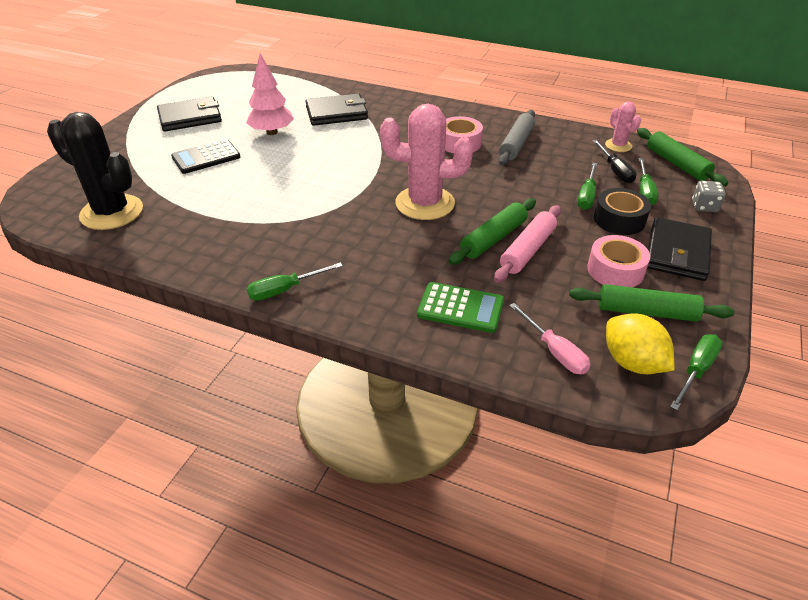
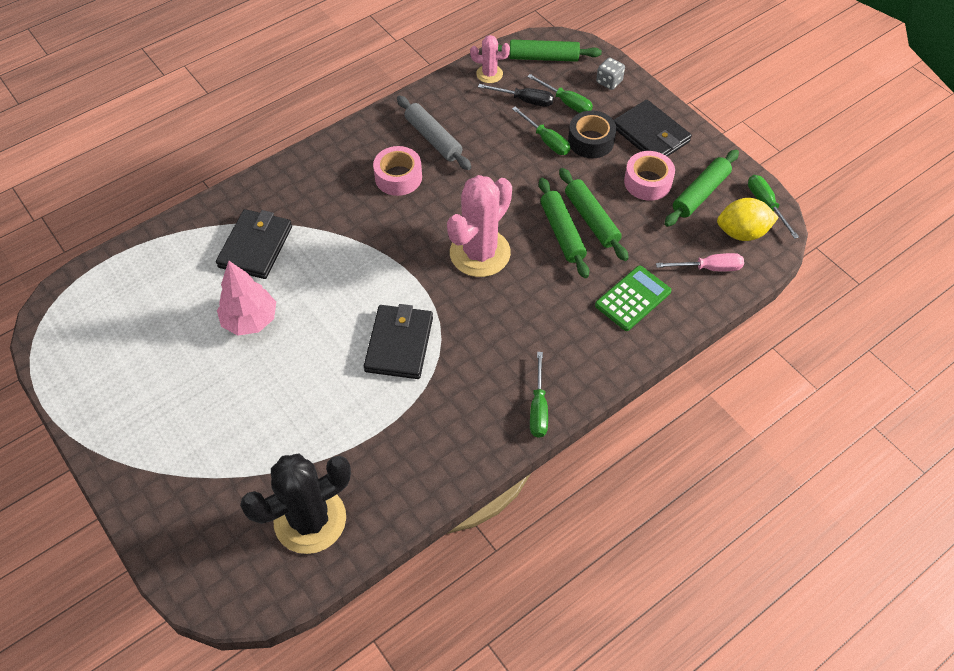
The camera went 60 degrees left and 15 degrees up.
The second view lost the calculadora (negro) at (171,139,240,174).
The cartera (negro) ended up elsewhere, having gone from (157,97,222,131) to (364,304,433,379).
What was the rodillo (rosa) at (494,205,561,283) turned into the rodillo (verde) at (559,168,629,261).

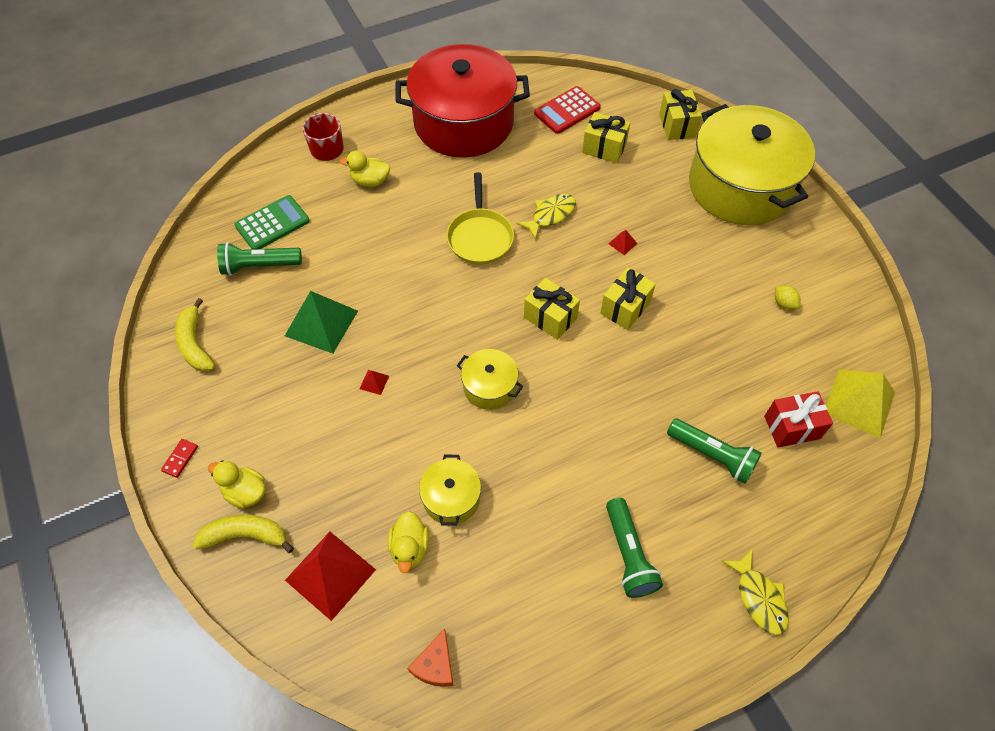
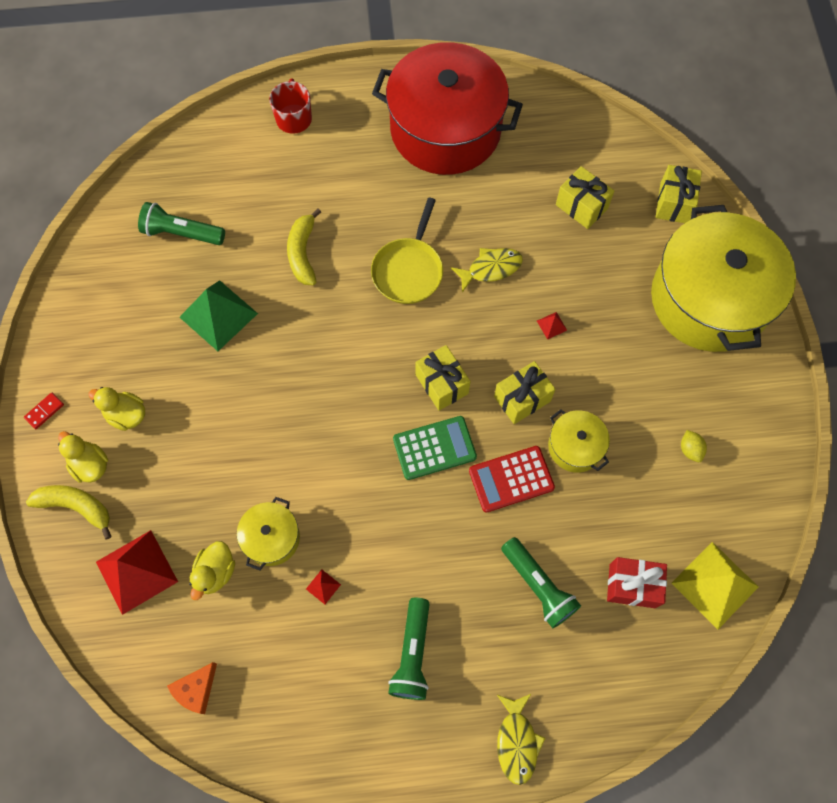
The camera went 20 degrees right and 10 degrees up.
The plátano (amarillo) ended up elsewhere, having gone from (175,298,215,372) to (287,208,321,285).
The calculadora (verde) ended up elsewhere, having gone from (234,195,310,249) to (393,416,477,480).
The pato (amarillo) ended up elsewhere, having gone from (340,150,390,187) to (88,387,145,431).
The pirámide (rojo) ended up elsewhere, having gone from (359,370,389,395) to (306,569,341,604).
The olla (amarillo) ended up elsewhere, having gone from (457,349,523,410) to (548,409,610,473).
The calculadora (rojo) ended up elsewhere, having gone from (534,86,601,134) to (469,446,555,513).

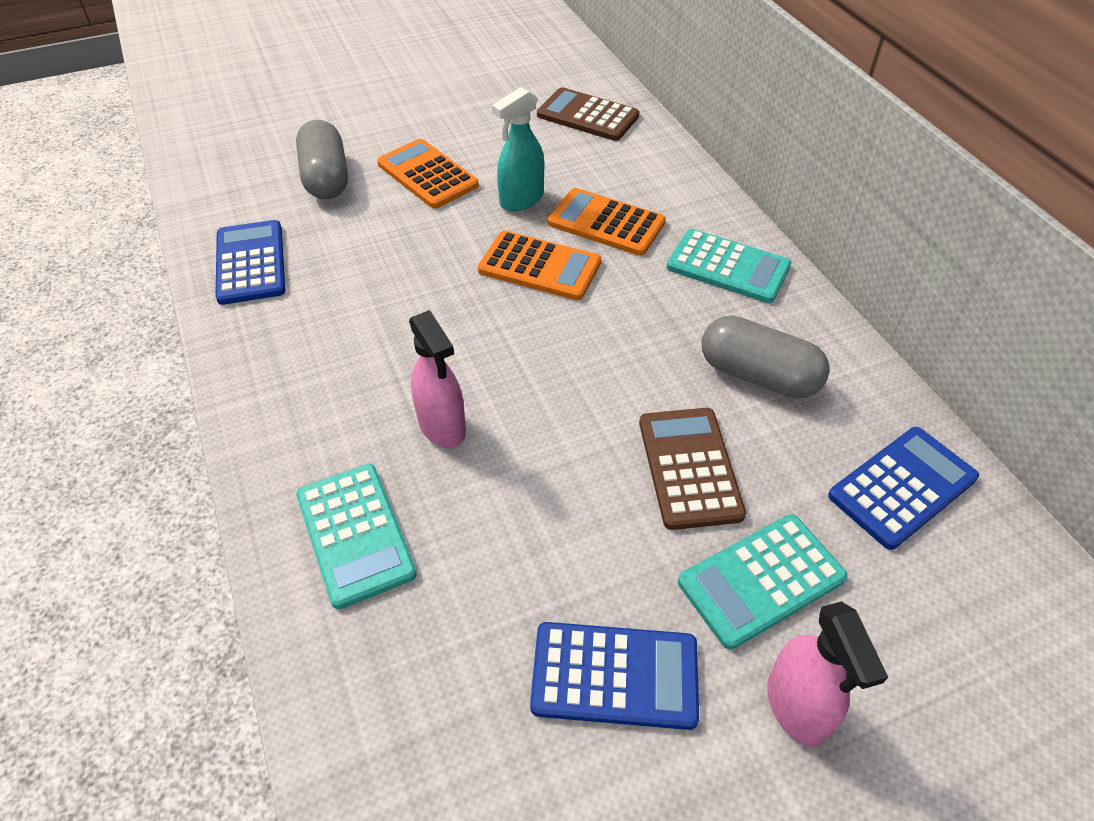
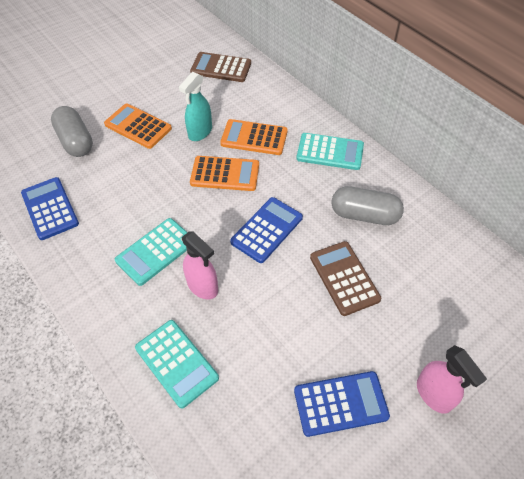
The camera went 15 degrees left and 5 degrees up.
The calculadora (turquesa) ended up elsewhere, having gone from (678,514,848,650) to (115,218,188,286).
The calculadora (azul) ended up elsewhere, having gone from (828,427,979,550) to (230,197,303,263).

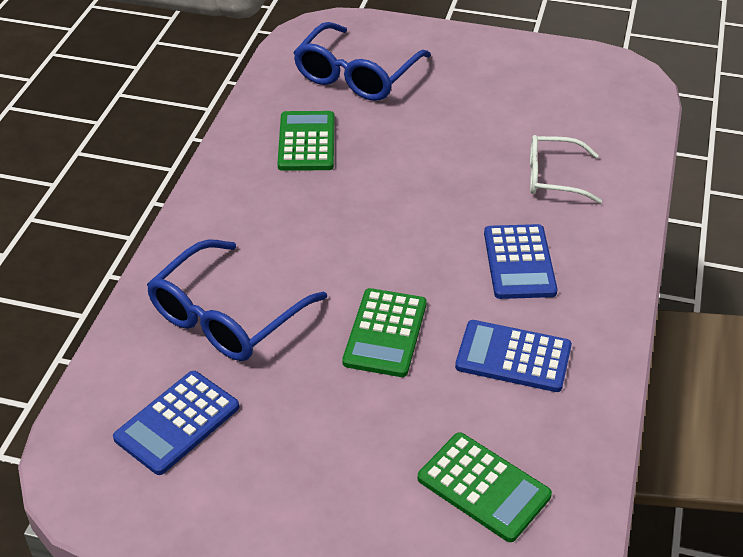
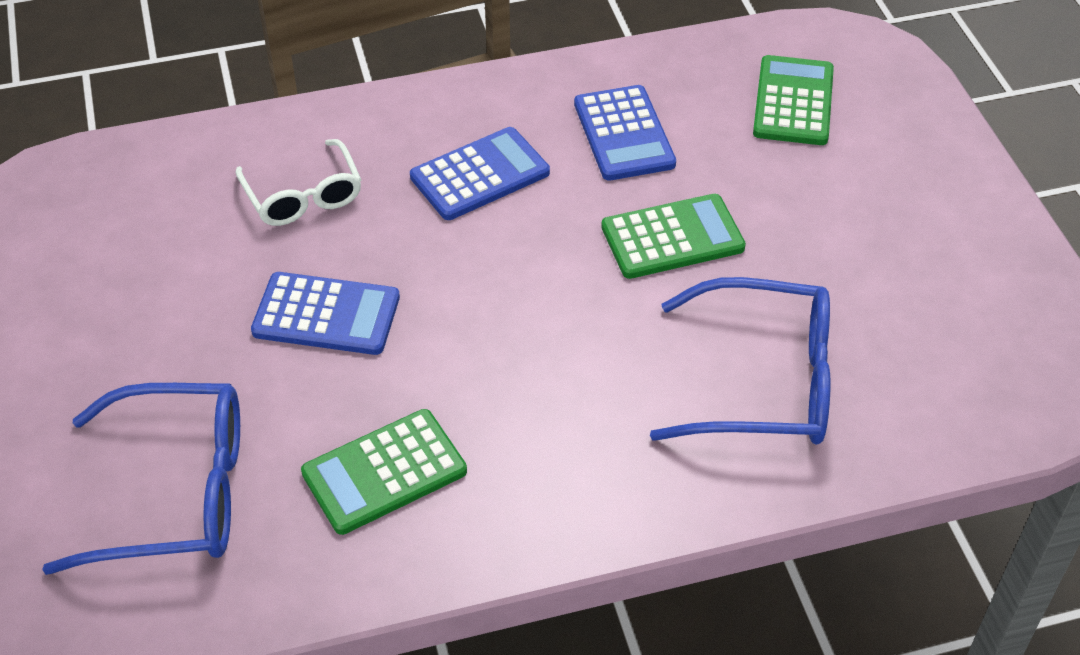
The camera went 120 degrees left and 5 degrees up.
The calculadora (azul) ended up elsewhere, having gone from (113,371,239,475) to (251,272,400,355).

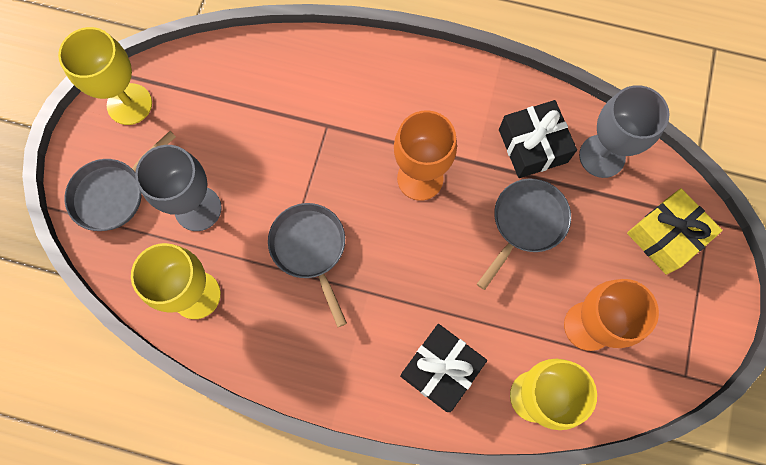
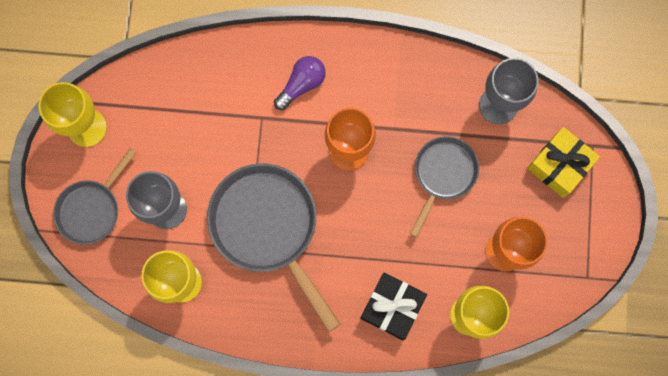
The camera went 10 degrees left and 5 degrees up.
The second view lost the regalo (negro) at (499,100,577,178).
The second view gained the bombilla (morado) at (274,56,326,110).
The size of the sartén (gris) at (268,203,347,327) changed by a factor of 1.67.

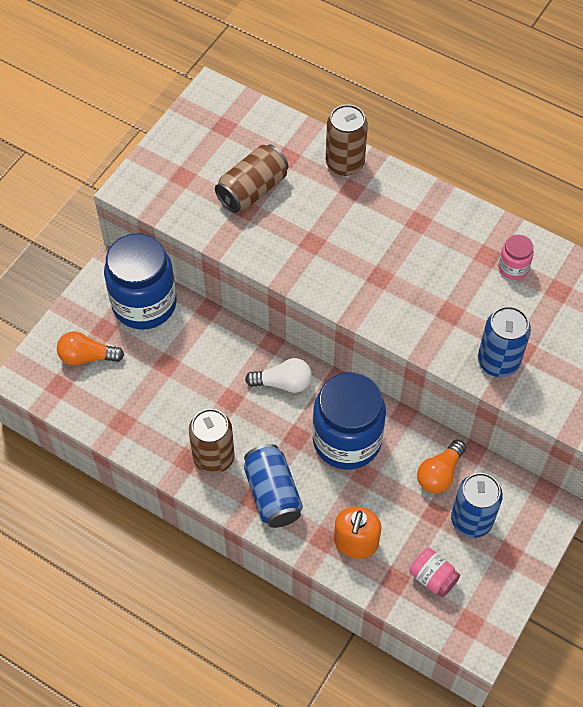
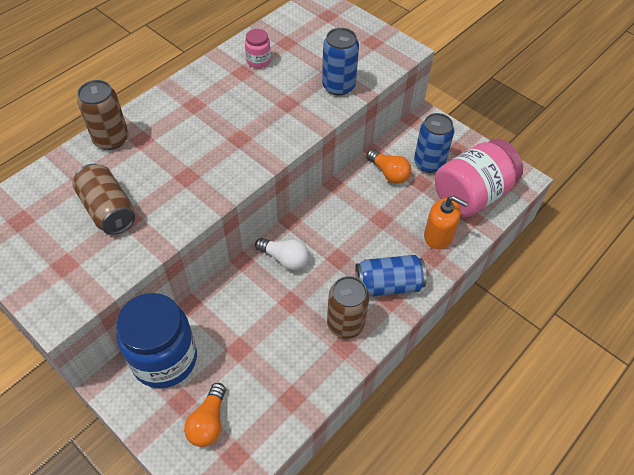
The camera went 80 degrees left and 5 degrees down.
The second view lost the tarro (azul) at (312,372,386,470).
The bombilla (blanco) at (245,358,312,393) ended up facing another way, 105 degrees clockwise from before.
The size of the tarro (rosa) at (409,548,460,597) changed by a factor of 2.24.

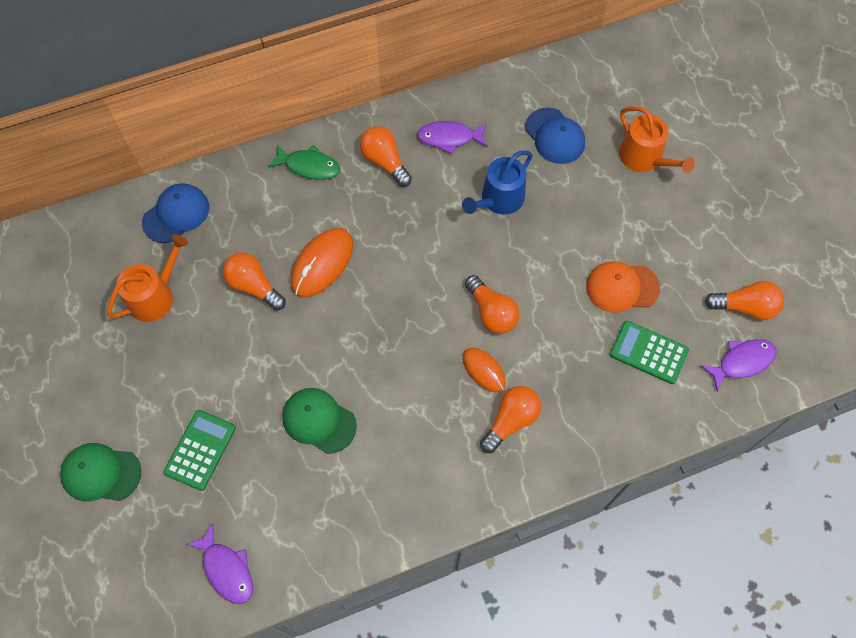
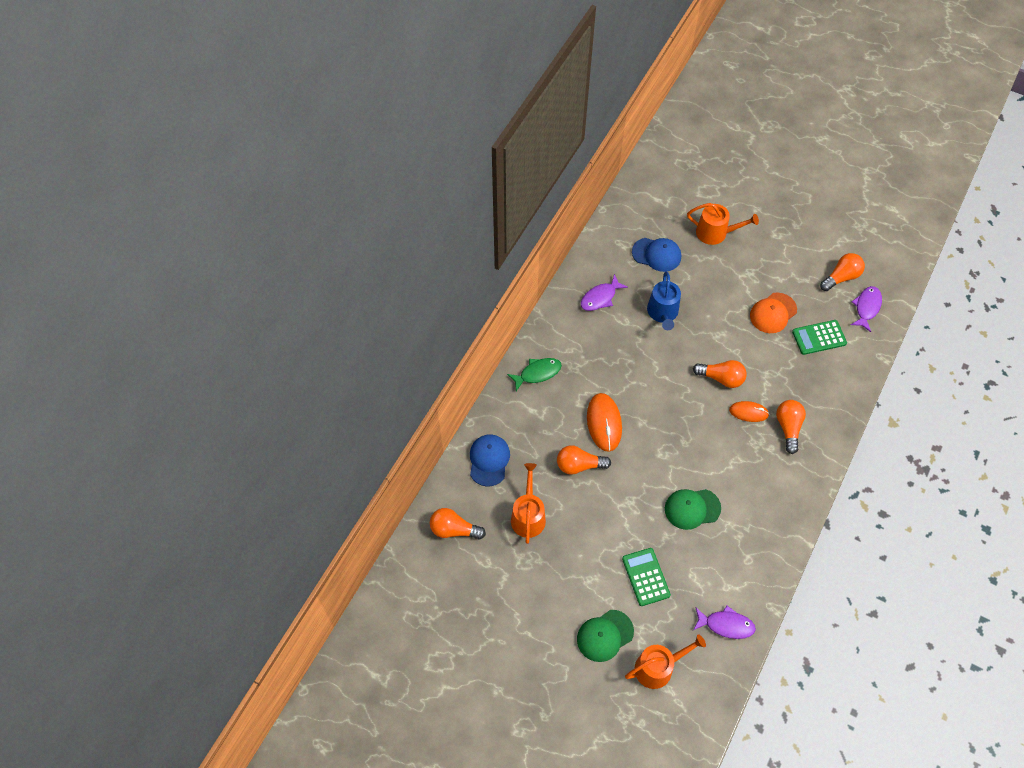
The camera went 40 degrees left and 5 degrees down.
The second view gained the regadera (naranja) at (625,635,706,689).
The bombilla (naranja) ended up elsewhere, having gone from (360,126,412,187) to (430,508,486,540).

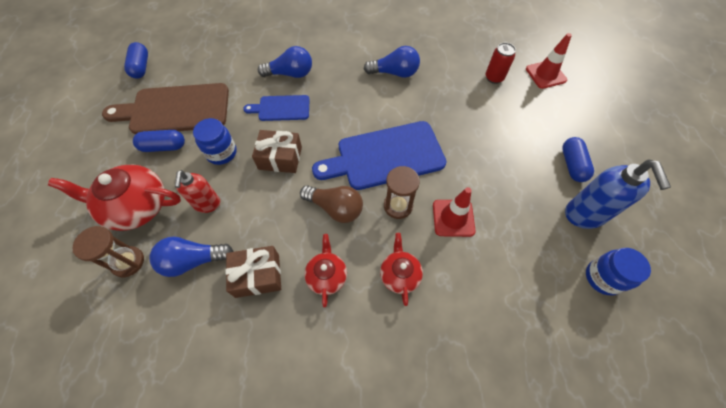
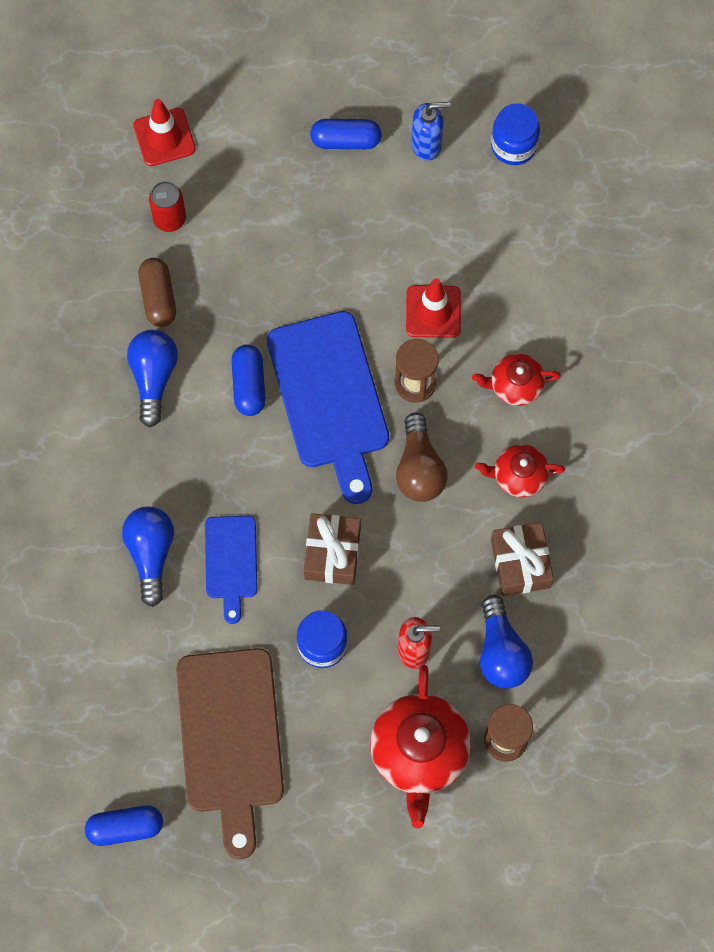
The camera went 90 degrees left and 10 degrees up.
The second view gained the cápsula (marrón) at (139,258,176,327).
The cápsula (azul) ended up elsewhere, having gone from (133,130,185,152) to (231,344,266,416).
The bombilla (marrón) at (300,185,363,223) ended up facing another way, 150 degrees clockwise from before.
The size of the dispensador de jabón (azul) at (565,160,671,229) changed by a factor of 0.65.

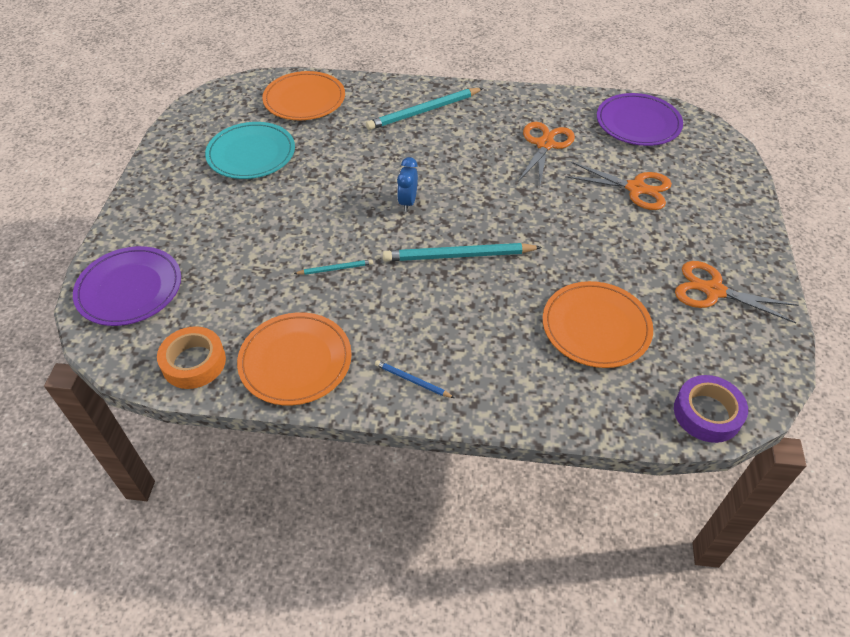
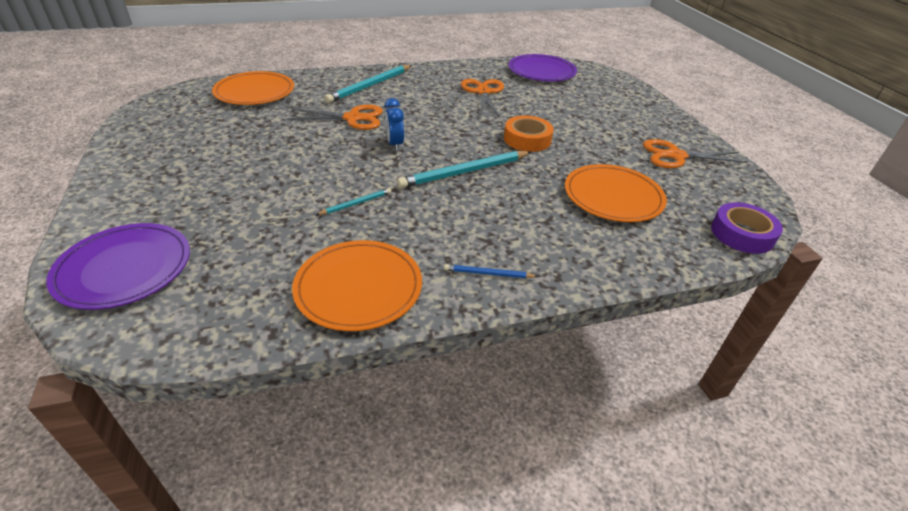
The camera went 25 degrees left and 10 degrees down.
The second view lost the plato (turquesa) at (205,122,295,179).
The cinta adhesiva (naranja) ended up elsewhere, having gone from (157,326,226,389) to (504,116,554,152).
The tijeras (naranja) ended up elsewhere, having gone from (565,162,672,210) to (287,104,383,130).

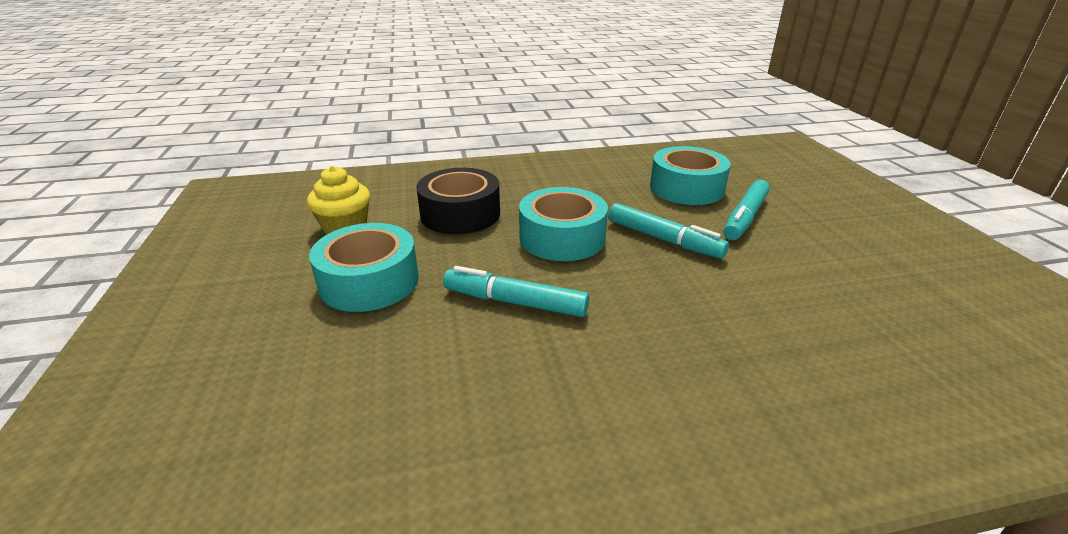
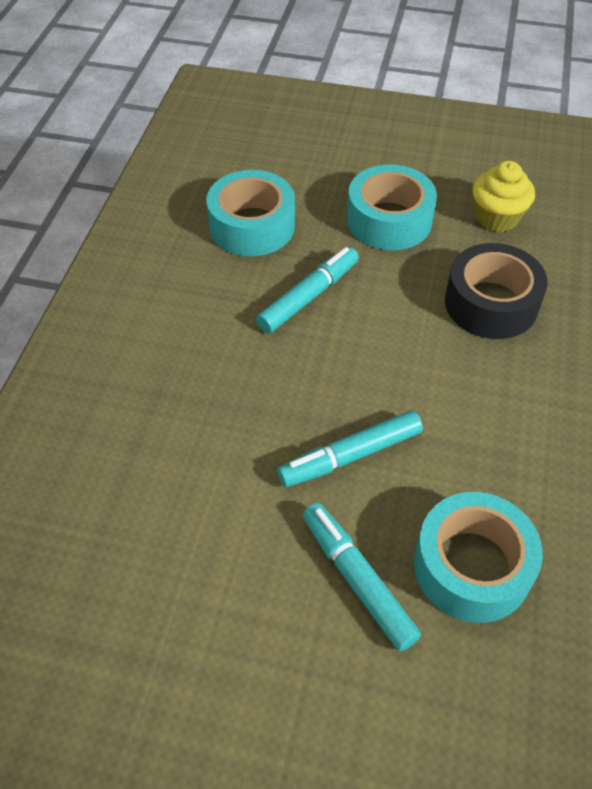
The camera went 115 degrees right and 20 degrees up.
The cinta adhesiva (turquesa) ended up elsewhere, having gone from (519,187,608,261) to (206,170,295,256).

